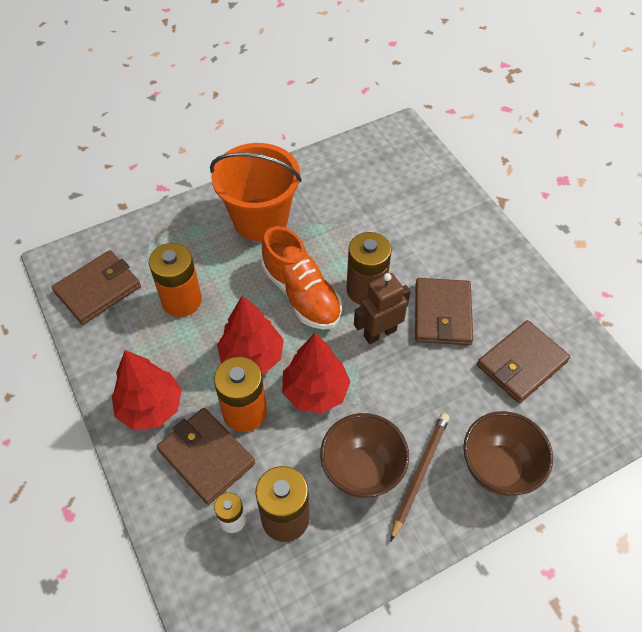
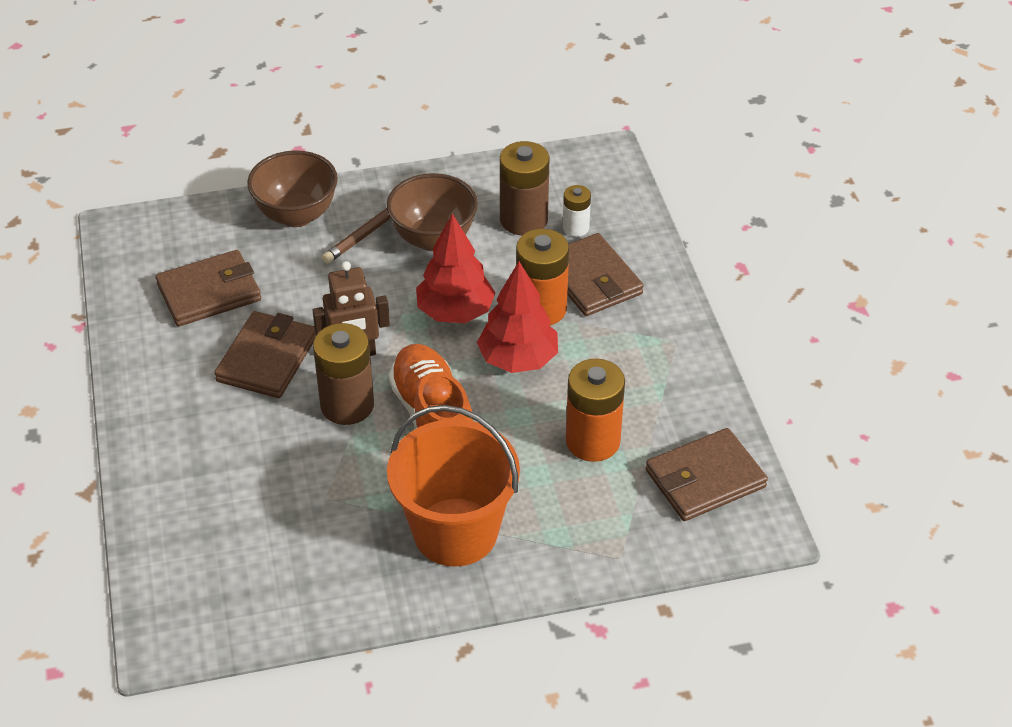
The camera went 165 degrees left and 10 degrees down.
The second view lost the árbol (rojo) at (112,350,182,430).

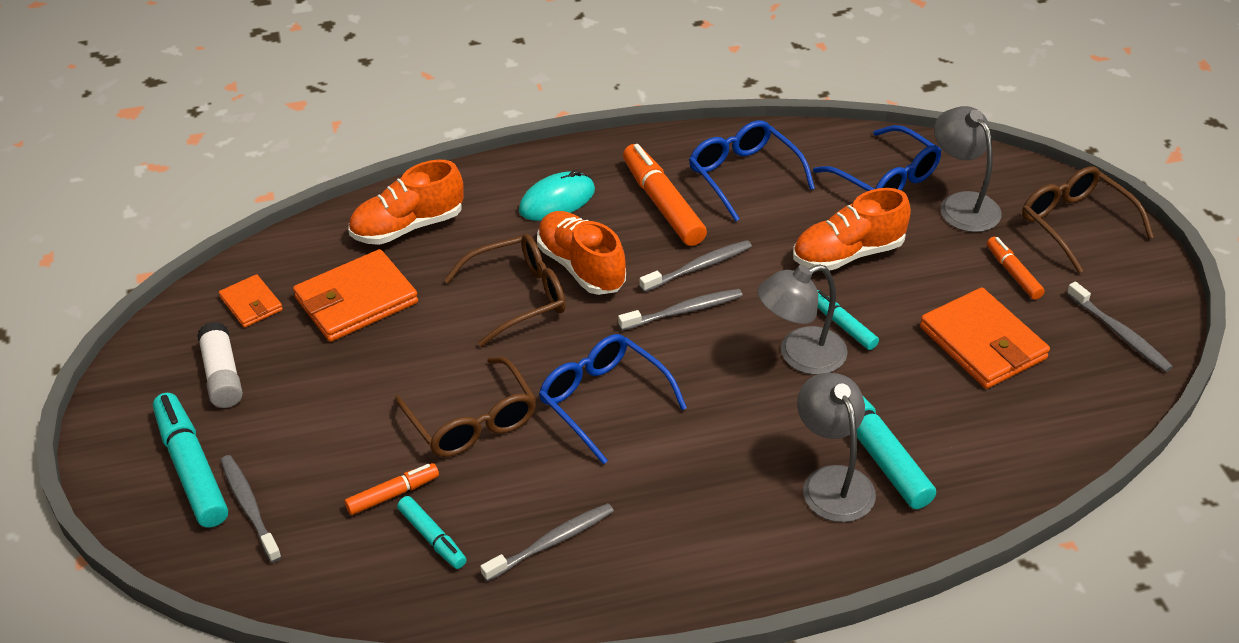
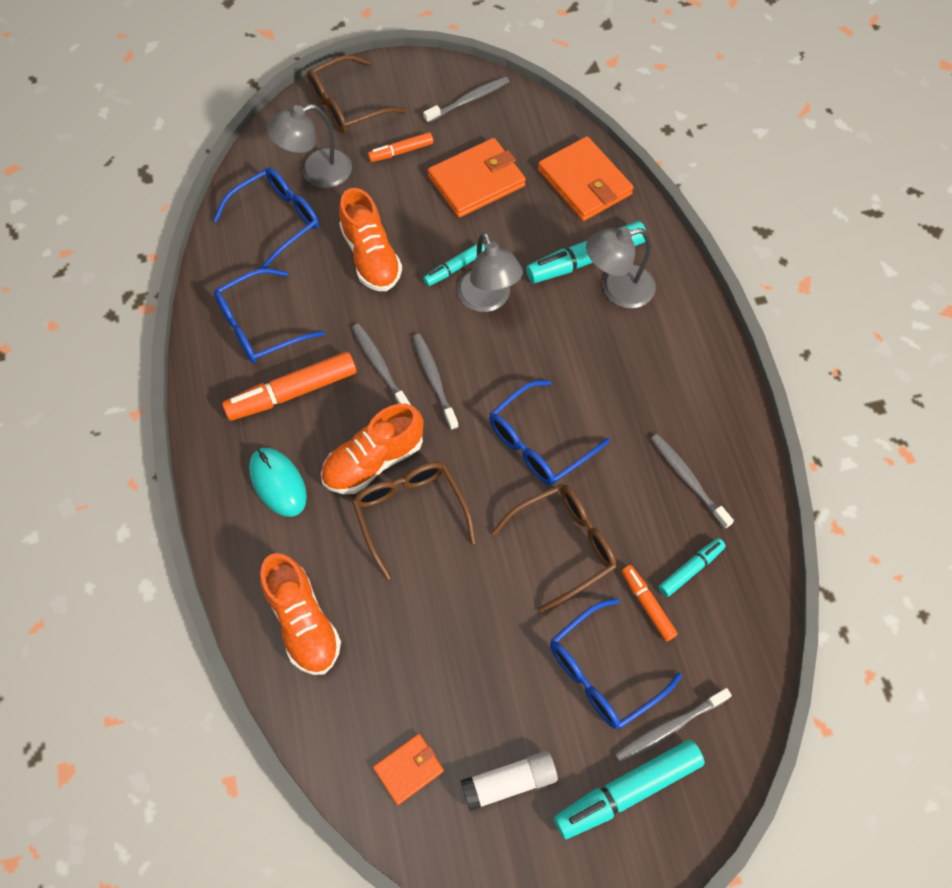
The camera went 90 degrees left and 20 degrees up.
The second view gained the gafas (azul) at (550,598,682,729).
The cartera (naranja) ended up elsewhere, having gone from (293,249,418,342) to (538,136,634,221).

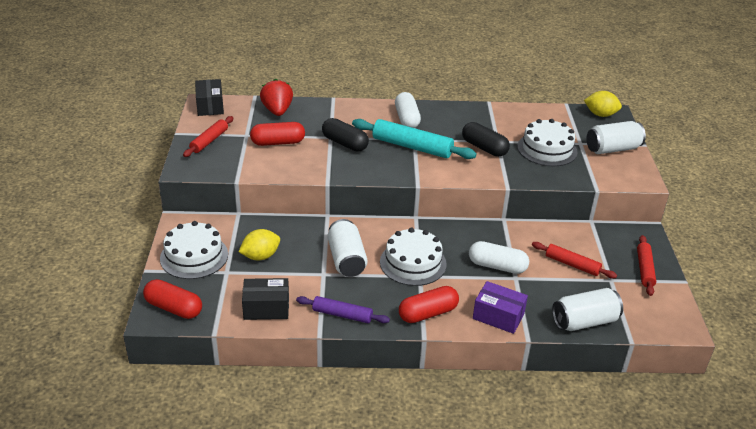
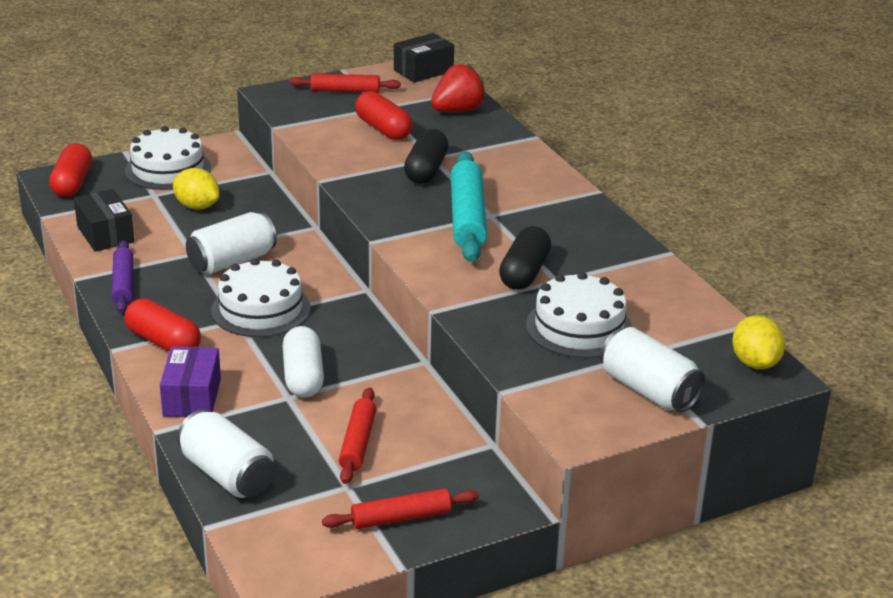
The camera went 65 degrees right and 5 degrees down.
The second view lost the cápsula (blanco) at (395,92,421,128).

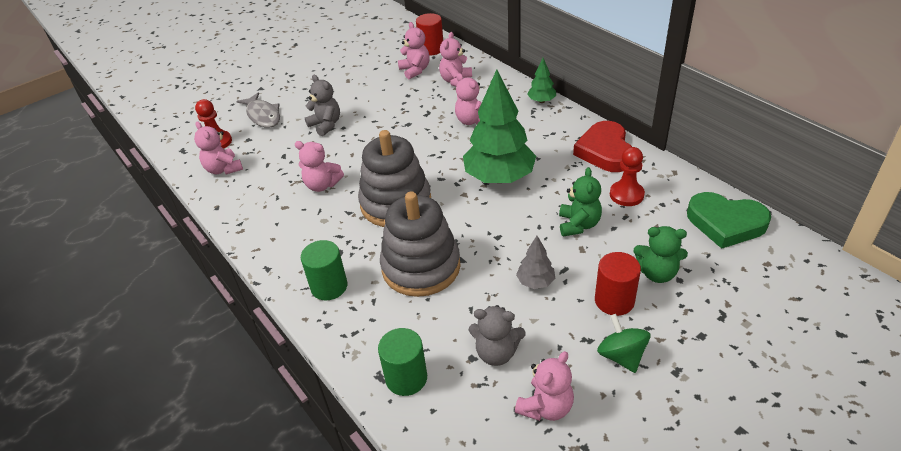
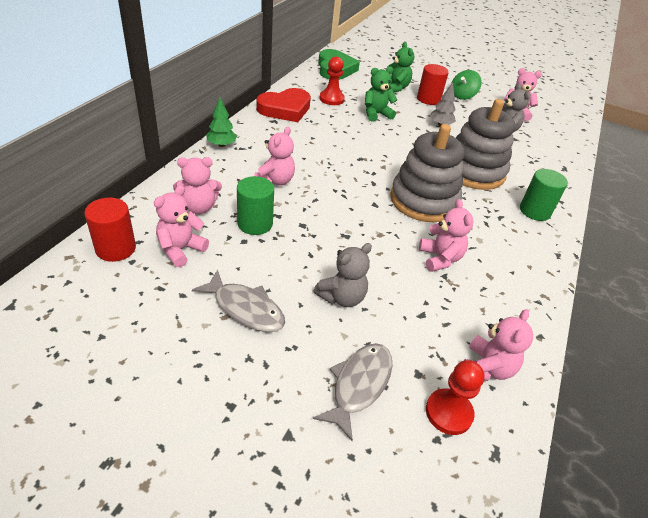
The camera went 125 degrees left and 0 degrees up.
The second view lost the árbol (verde) at (463,69,536,183).
The second view gained the pez (gris) at (192,269,285,332).
The cilindro (verde) ended up elsewhere, having gone from (378,328,427,396) to (237,176,274,235).
The osito (gris) at (305,75,340,136) ended up facing another way, 150 degrees counterclockwise from before.

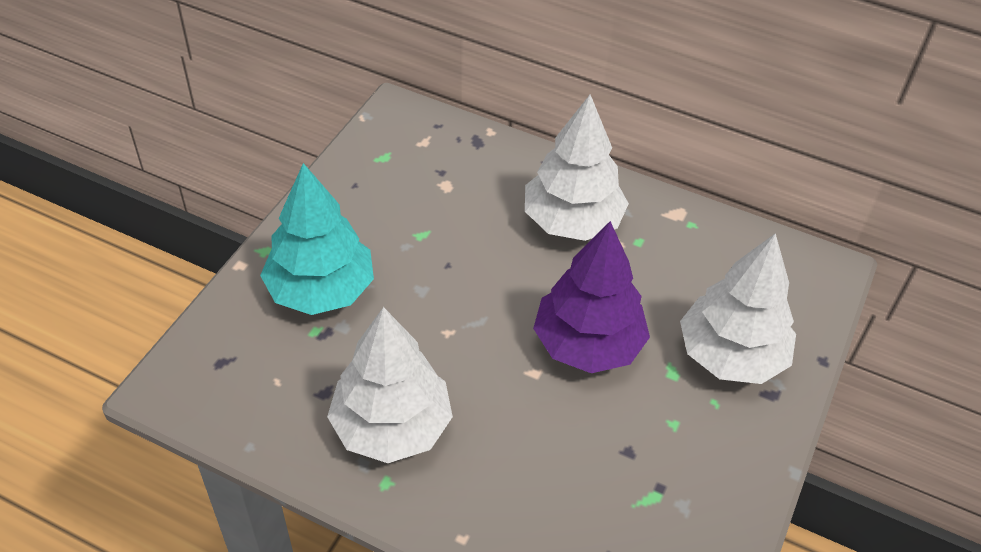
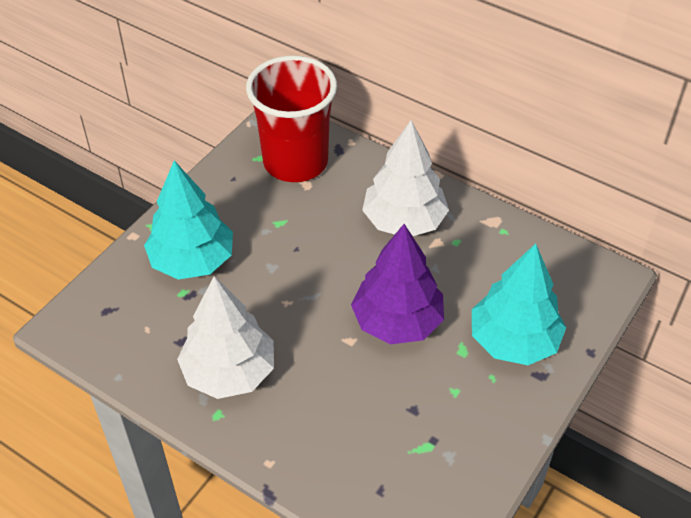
The camera went 10 degrees right and 0 degrees up.
The second view gained the vaso (rojo) at (246,55,337,182).
What was the árbol (blanco) at (680,233,796,384) turned into the árbol (turquesa) at (472,243,566,365).

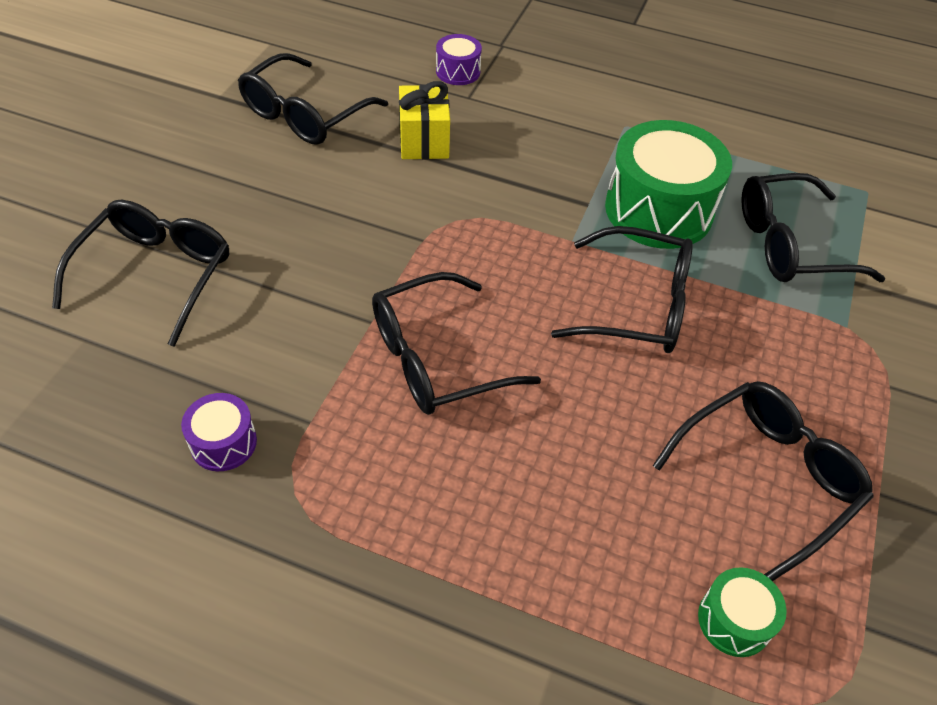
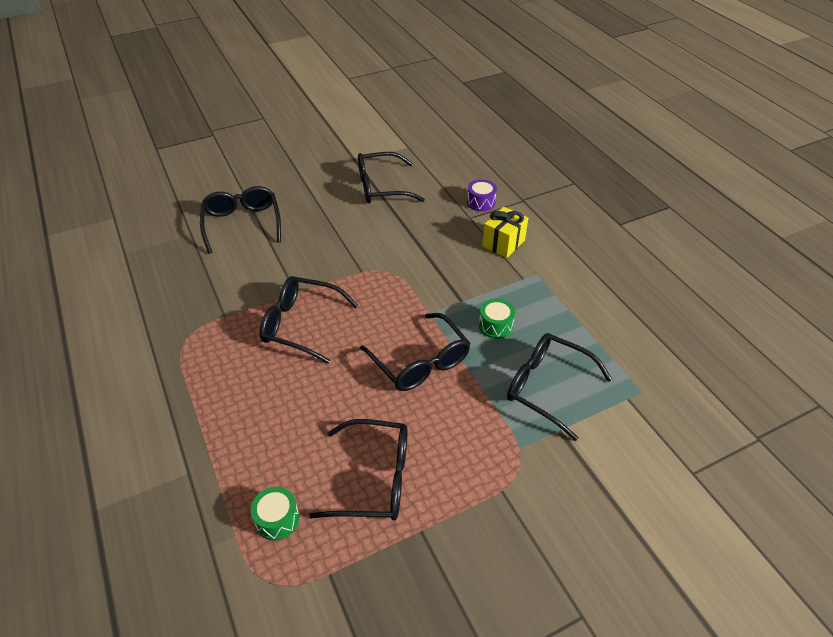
The camera went 45 degrees right and 5 degrees down.
The second view lost the tambor (morado) at (181,393,257,471).
The regalo (amarillo) ended up elsewhere, having gone from (399,81,450,159) to (482,207,528,258).
The gafas (negro) at (52,200,229,347) ended up facing another way, 75 degrees counterclockwise from before.
The size of the tambor (verde) at (605,120,732,249) changed by a factor of 0.47.

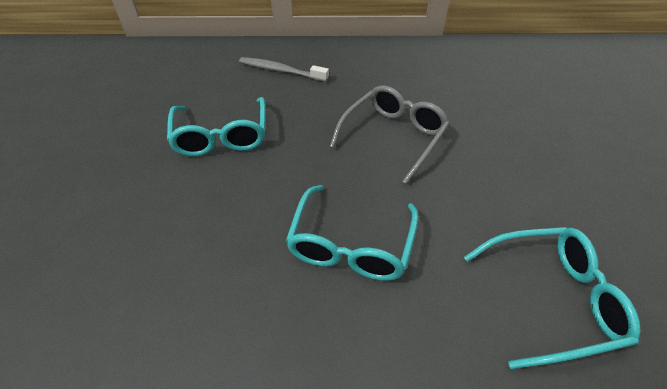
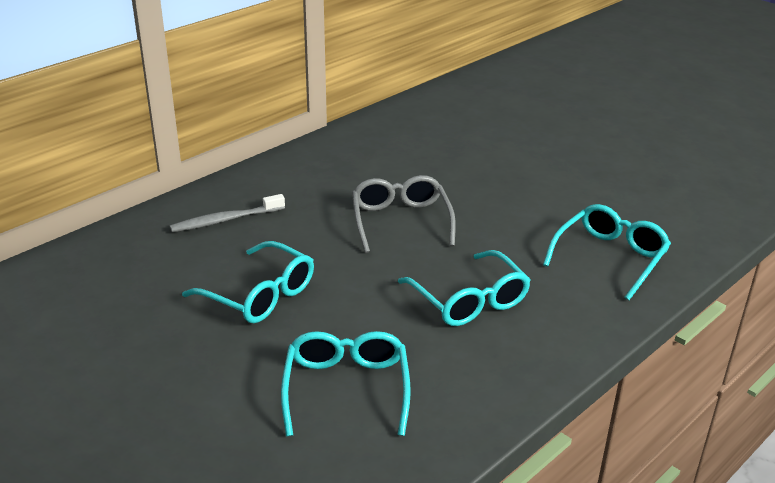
The camera went 45 degrees left and 15 degrees down.
The second view gained the gafas (turquesa) at (281,331,411,436).

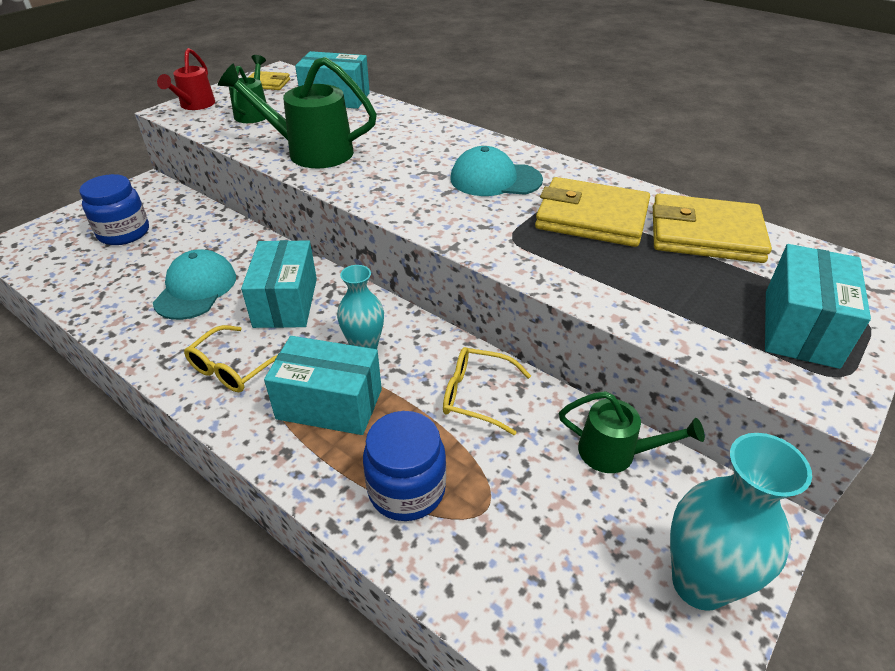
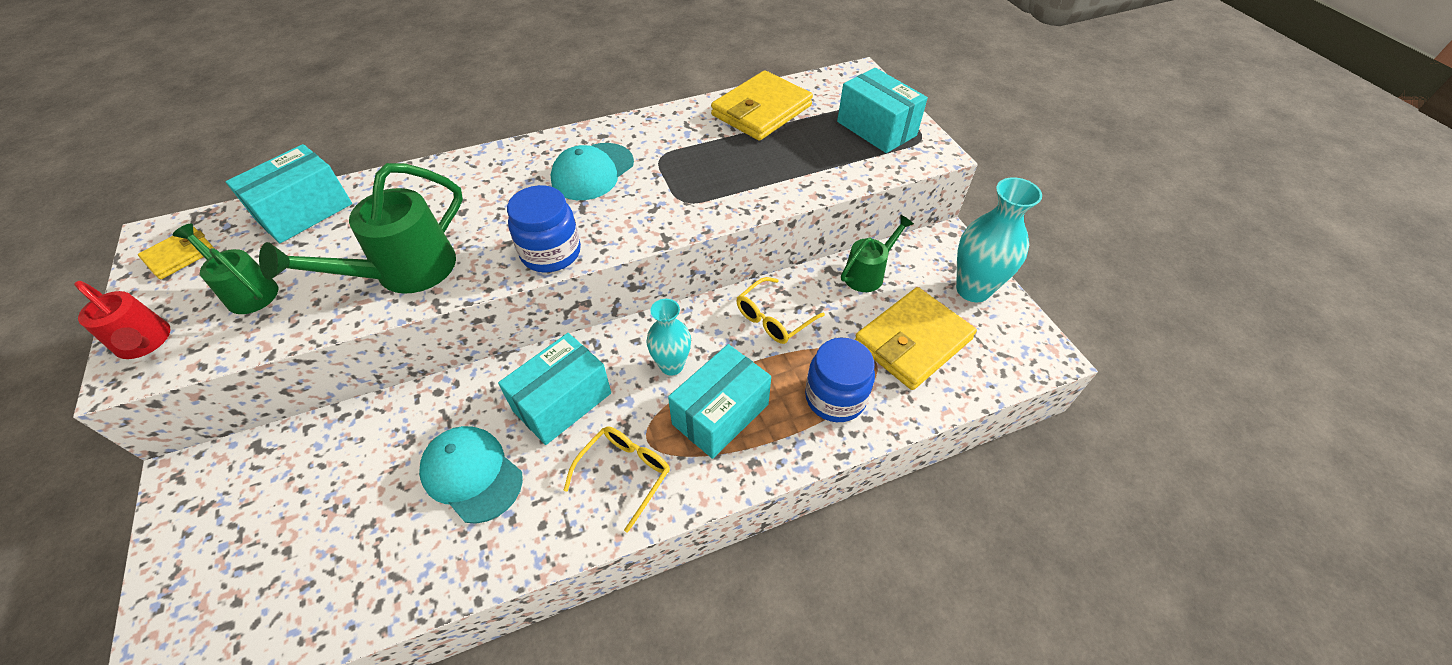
The camera went 60 degrees left and 10 degrees up.
The tarro (azul) ended up elsewhere, having gone from (79,174,149,245) to (507,185,581,273).
The cartera (amarillo) ended up elsewhere, having gone from (535,177,650,247) to (855,287,977,390).
The gafas (amarillo) at (184,325,277,392) ended up facing another way, 120 degrees counterclockwise from before.
The caja (turquesa) at (241,240,317,328) ended up facing another way, 75 degrees counterclockwise from before.

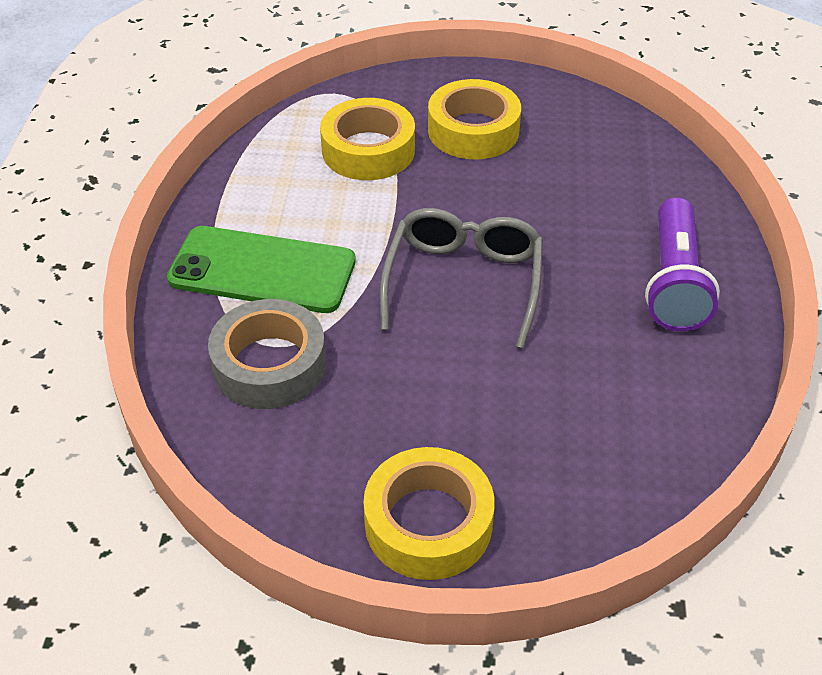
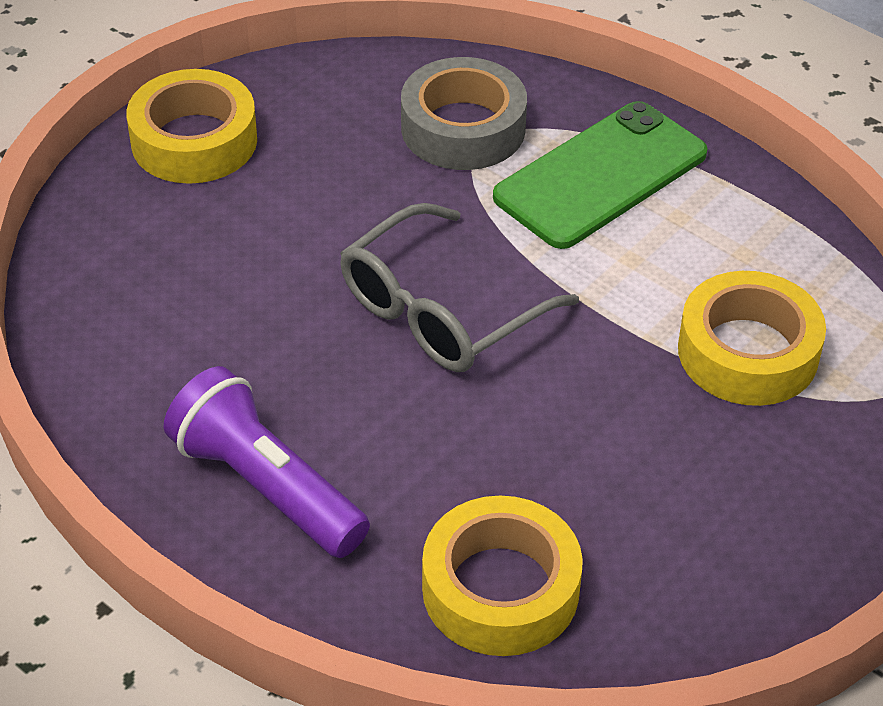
The camera went 125 degrees right and 0 degrees up.
The cinta adhesiva (amarillo) ended up elsewhere, having gone from (428,79,521,160) to (422,496,583,656).
The gafas (gris) at (380,208,543,349) ended up facing another way, 90 degrees clockwise from before.

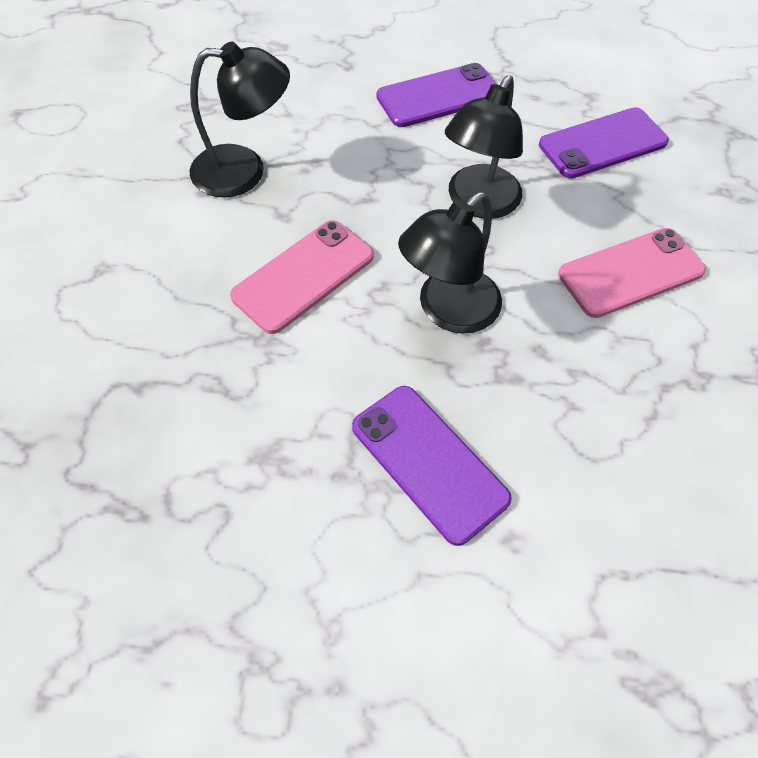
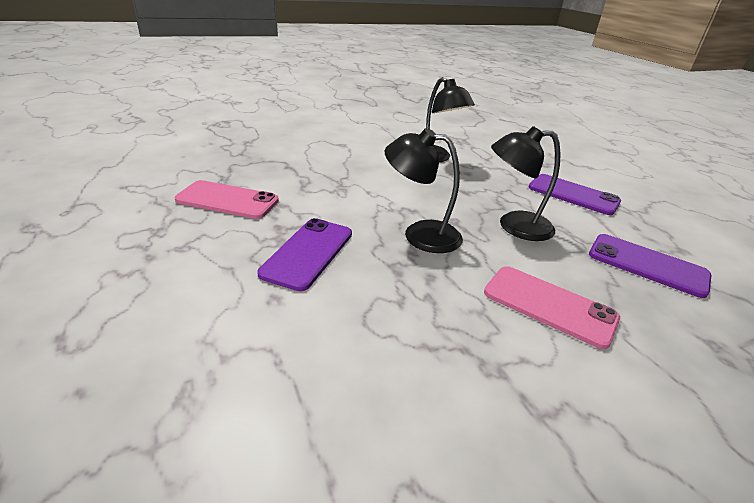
The camera went 60 degrees right and 25 degrees down.
The móvil (rosa) ended up elsewhere, having gone from (230,220,374,334) to (175,180,279,219).

